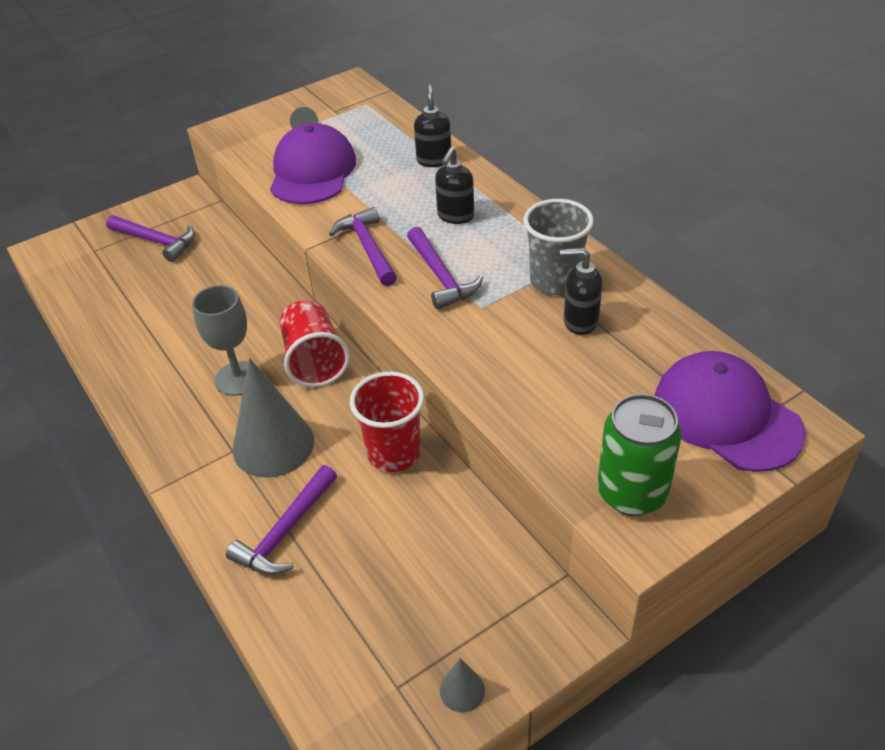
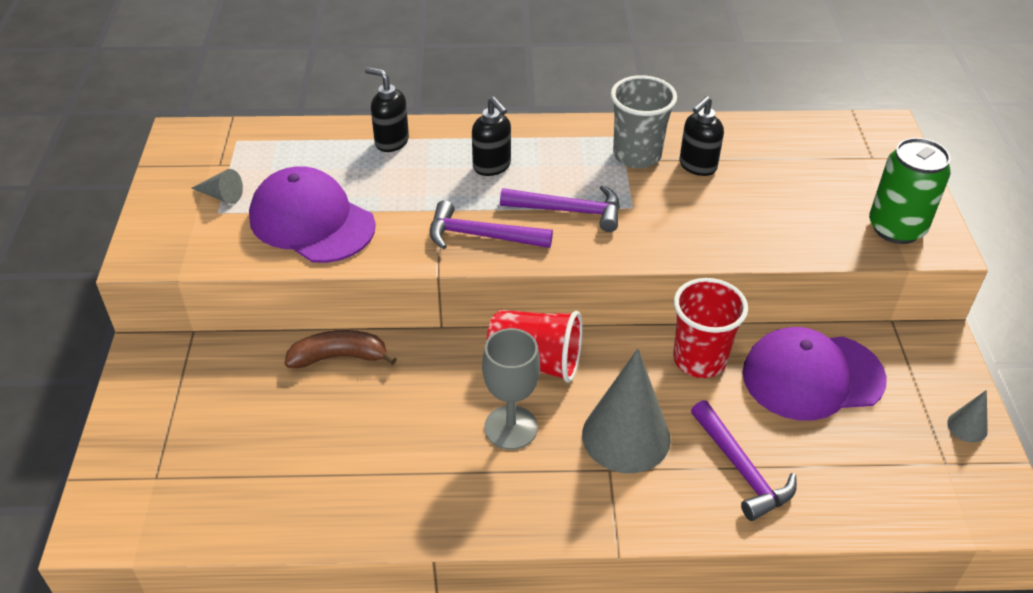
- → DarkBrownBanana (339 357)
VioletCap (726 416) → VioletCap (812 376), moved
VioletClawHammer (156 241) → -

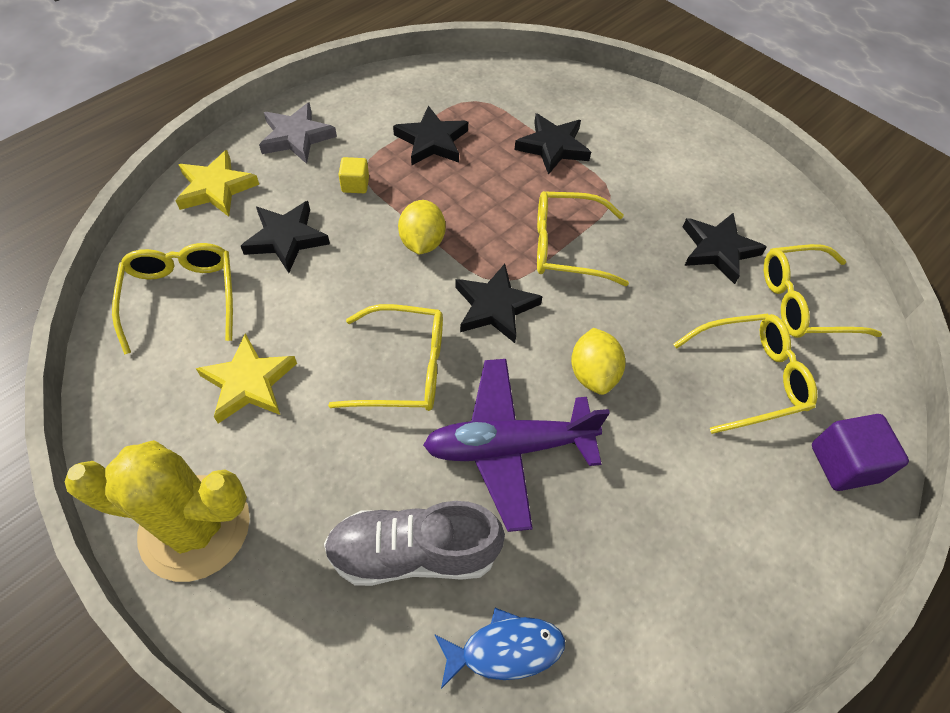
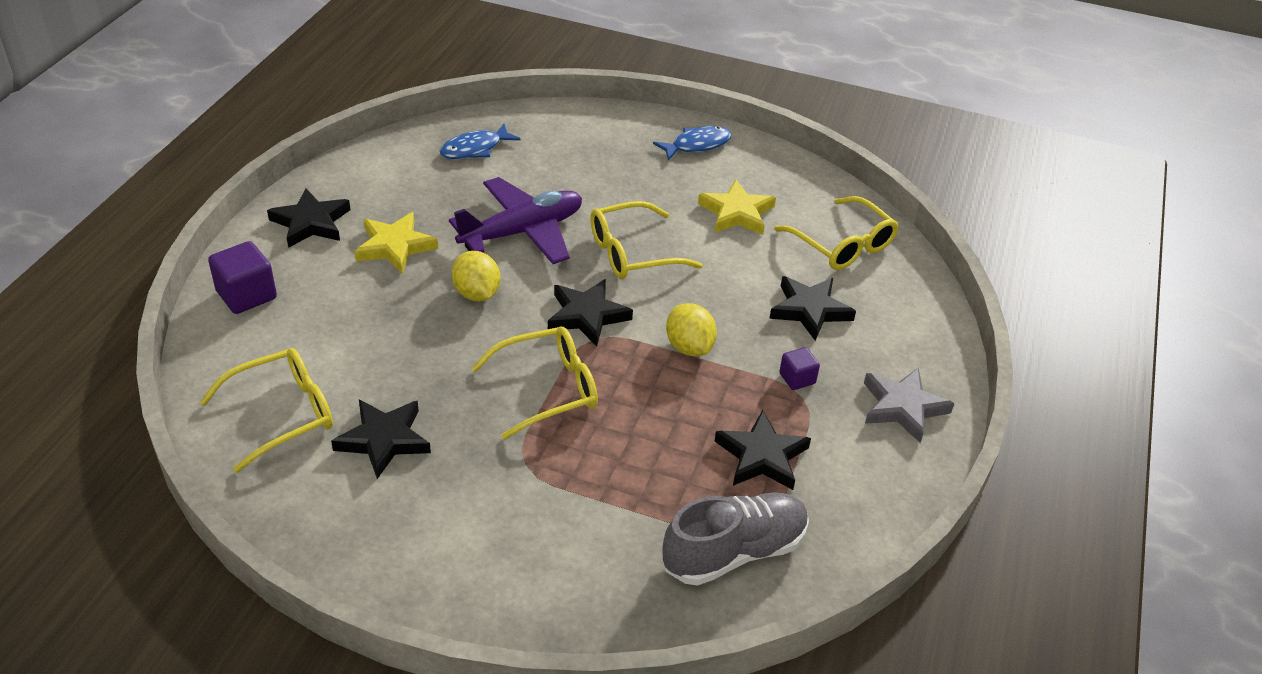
EbonyFivePointedStar (552 147) → EbonyFivePointedStar (311 223), moved
GoldenFivePointedStar (216 188) → GoldenFivePointedStar (395 246), moved
GoldenPricklyPlant (195 527) → CobaltFish (697 145)
GreyLaceUpShoe (413 553) → GreyLaceUpShoe (734 552), moved
GoldenSolidCube (355 184) → VioletSolidCube (797 378)
GoldenSpectacles (750 377) → -

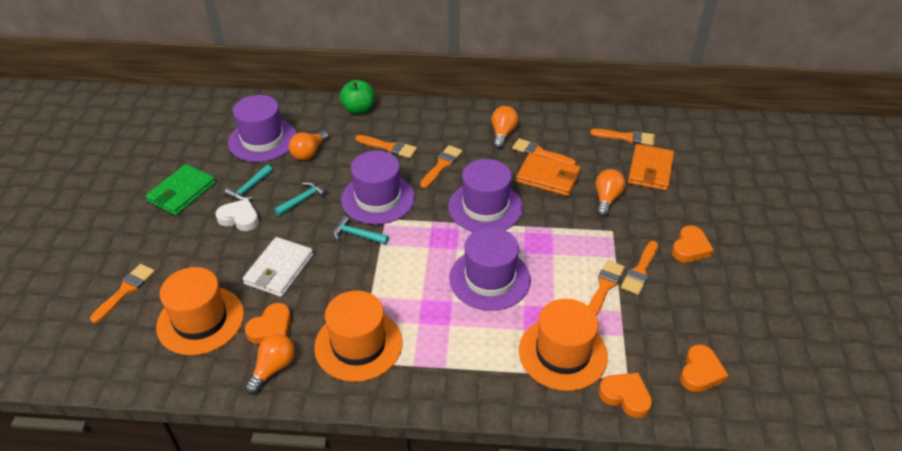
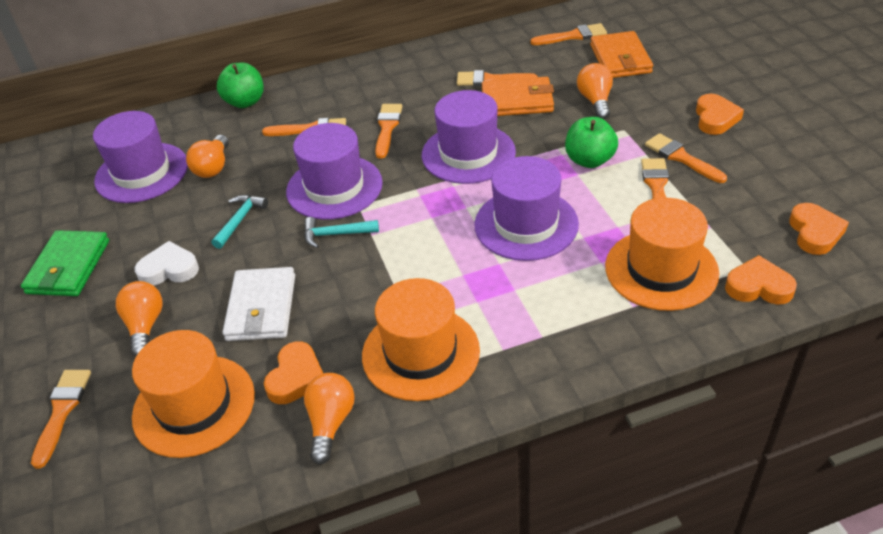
OrangeLightbulb (502 134) → OrangeLightbulb (145 326), moved
- → EmeraldToyApple (589 160)
OrangePaintBrush (640 270) → OrangePaintBrush (681 158), 135 degrees clockwise
TurquoiseClawHammer (249 188) → -

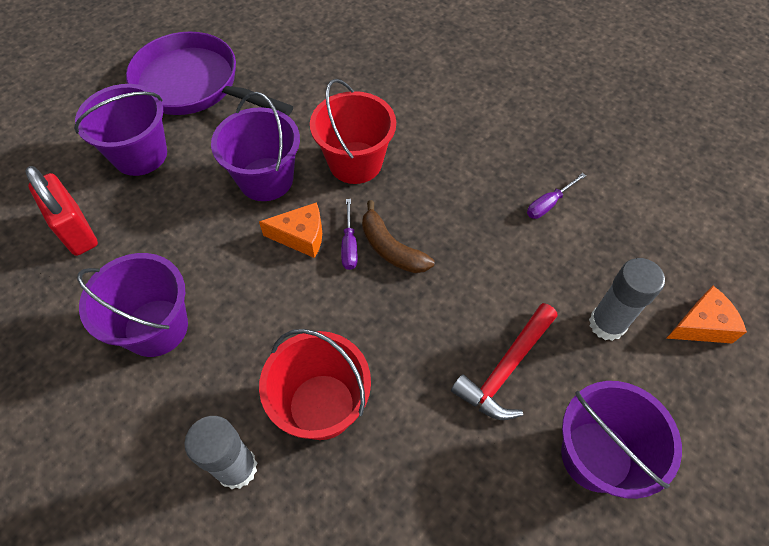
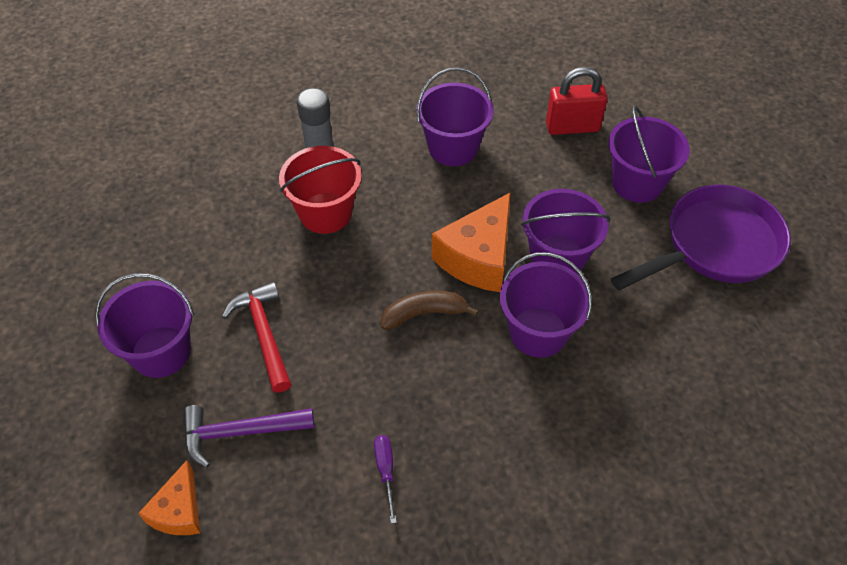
GreyGlue (607 324) → VioletClawHammer (240 432)
OrangePieceOfCheese (301 236) → OrangePieceOfCheese (478 257), x1.69
RedSandBucket (355 162) → VioletSandBucket (538 332)
VioletFlatScrewdriver (349 245) → -

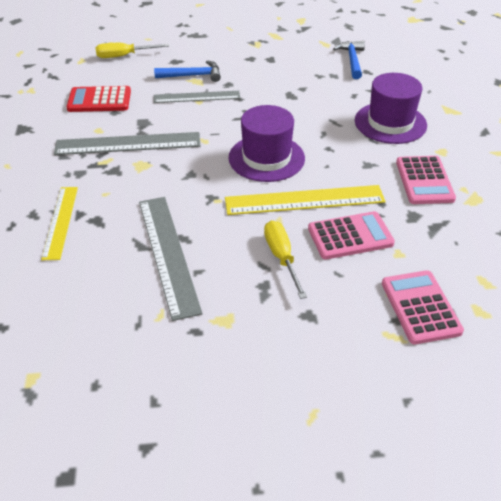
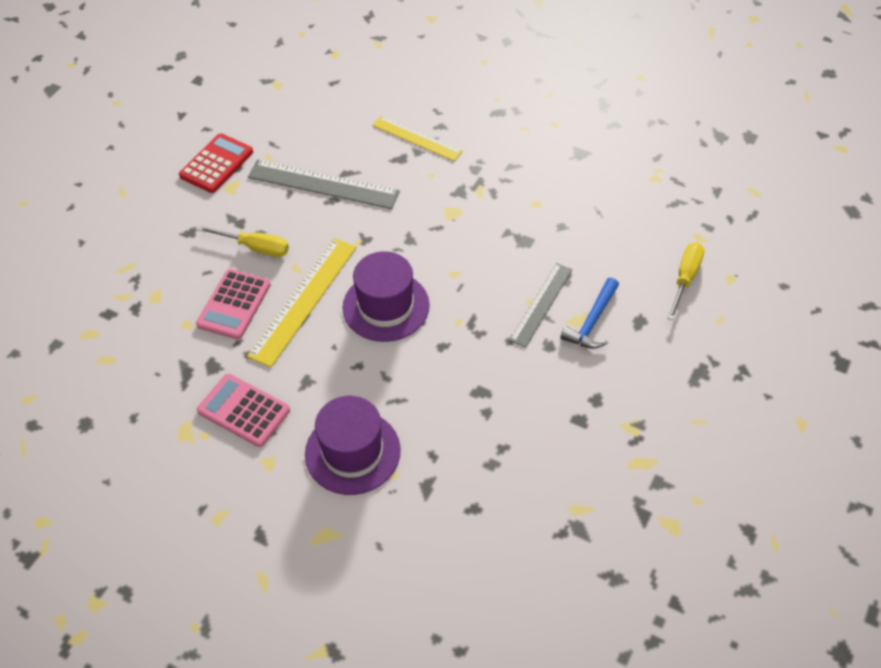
RedAddingMachine (99 100) → RedAddingMachine (216 164), moved
GreyMeasuringStick (128 144) → -
CobaltClawHammer (352 60) → -
RosyAddingMachine (420 307) → -

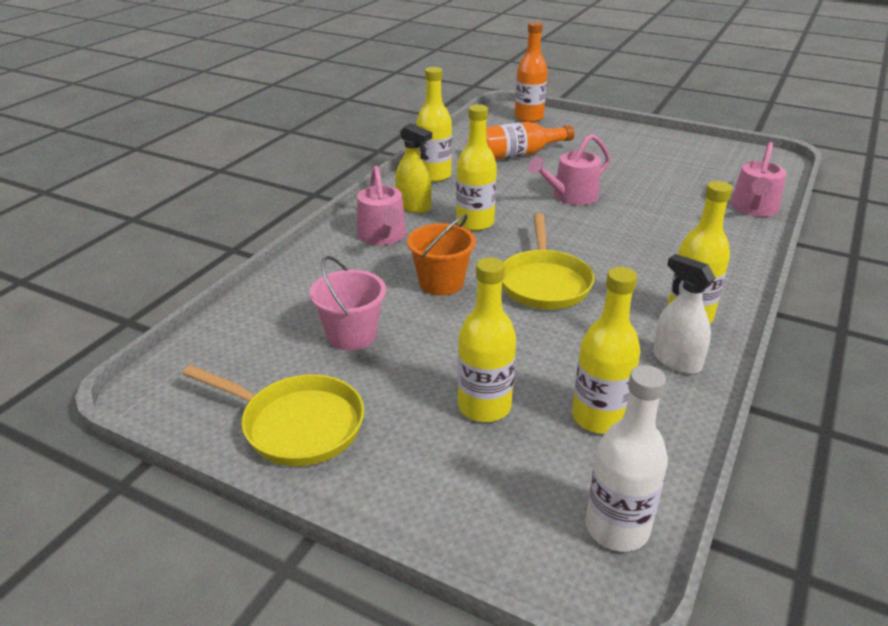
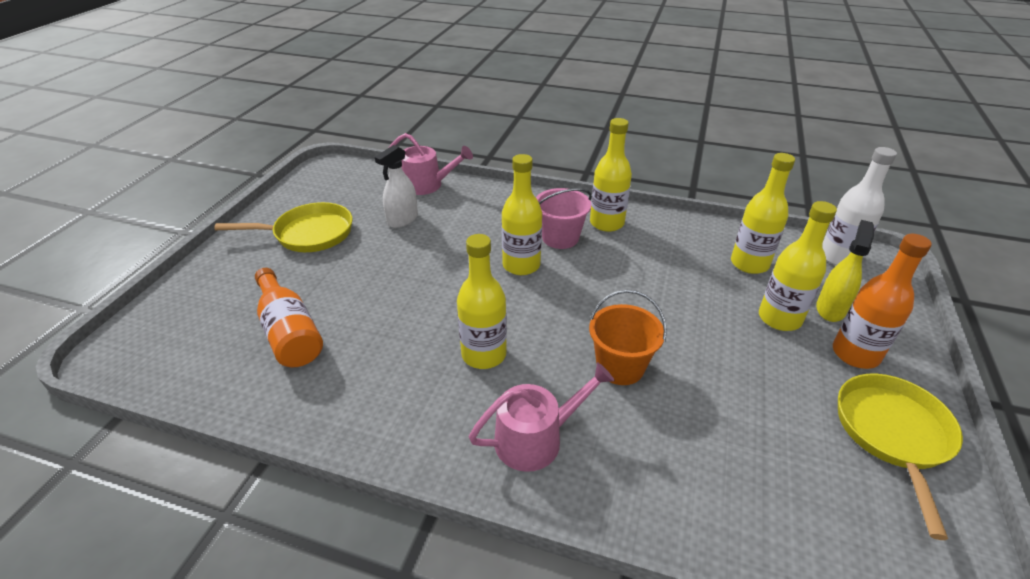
GoldenPan (544 282) → GoldenPan (309 234), moved
PureWhiteSprayCleaner (676 361) → PureWhiteSprayCleaner (402 220), moved
GoldenBottle (434 175) → GoldenBottle (521 265), moved
RosySandBucket (352 335) → RosySandBucket (560 238), moved
GoldenSprayCleaner (414 206) → GoldenSprayCleaner (830 309), moved
OrangeBottle (529 117) → OrangeBottle (855 354), moved
RosySprinklingCan (571 196) → -

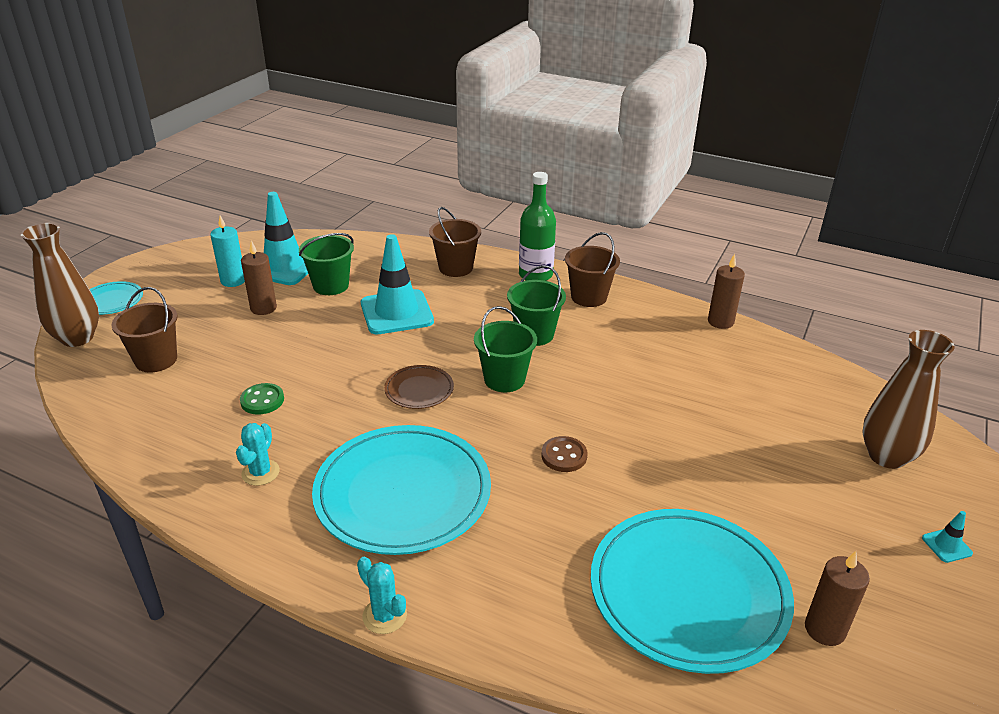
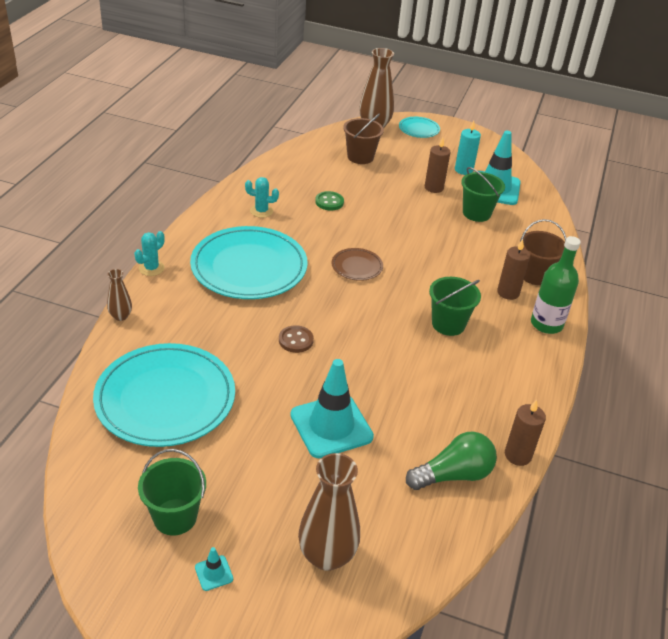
- → DarkBrownVase (120 316)
EmeraldSandBucket (504 379) → EmeraldSandBucket (175 517), moved
TurquoiseTrafficCone (396 312) → TurquoiseTrafficCone (331 426), moved
- → EmeraldLightbulb (453 475)
DarkBrownPillarCandle (824 629) → DarkBrownPillarCandle (508 292), moved
DarkBrownSandBucket (589 297) → -

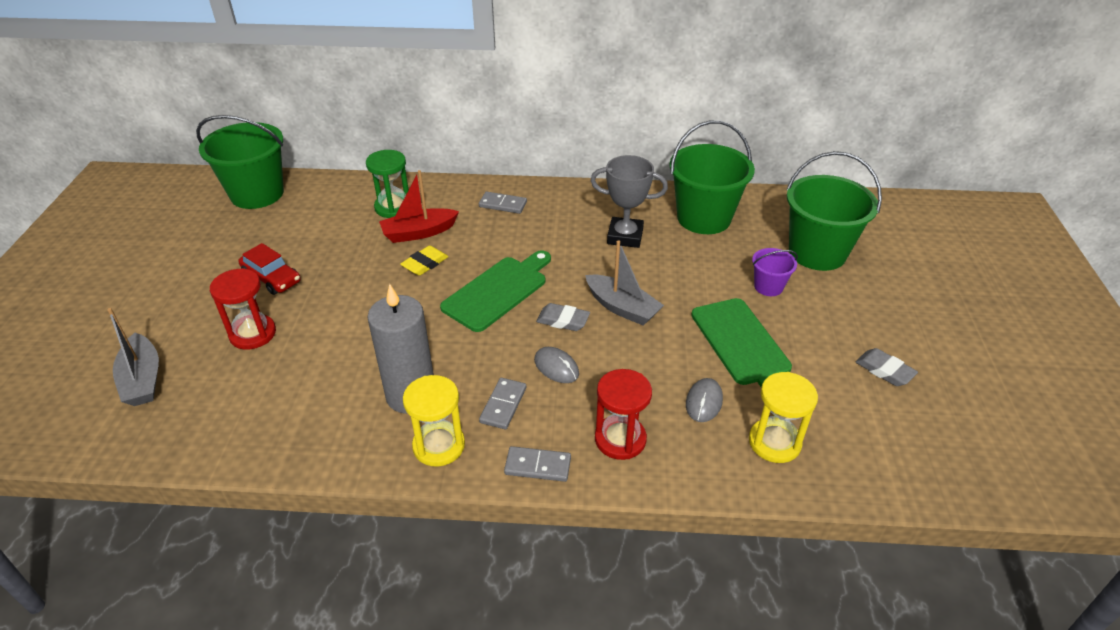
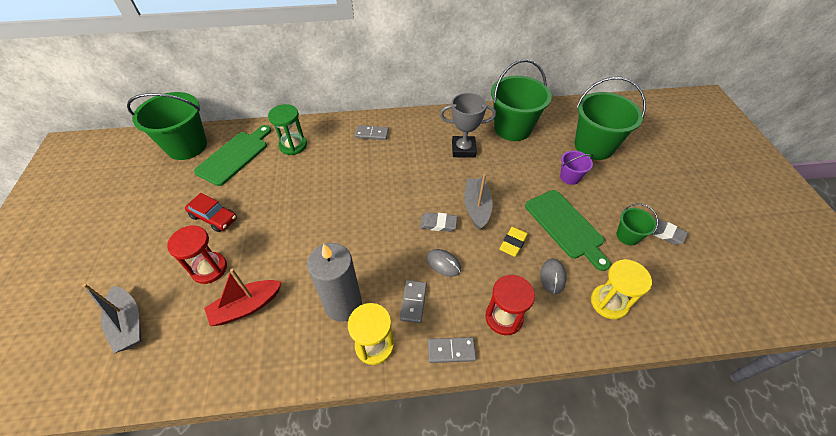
EmeraldCuttingBoard (498 291) → EmeraldCuttingBoard (235 156), moved
RedSailboat (419 233) → RedSailboat (246 307), moved
GreySailboat (622 308) → GreySailboat (476 207), 120 degrees counterclockwise
GoldenPencilEraser (425 264) → GoldenPencilEraser (513 243), moved
- → EmeraldSandBucket (627 236)

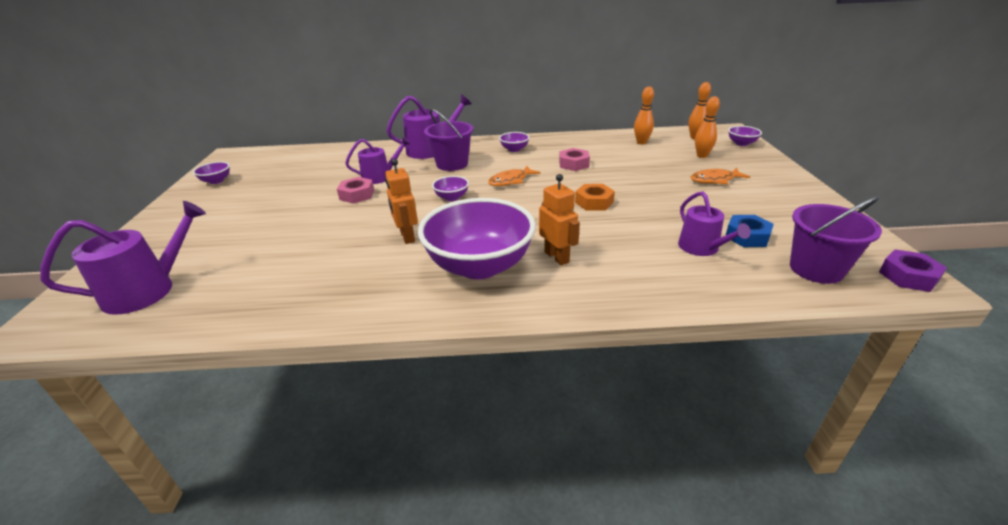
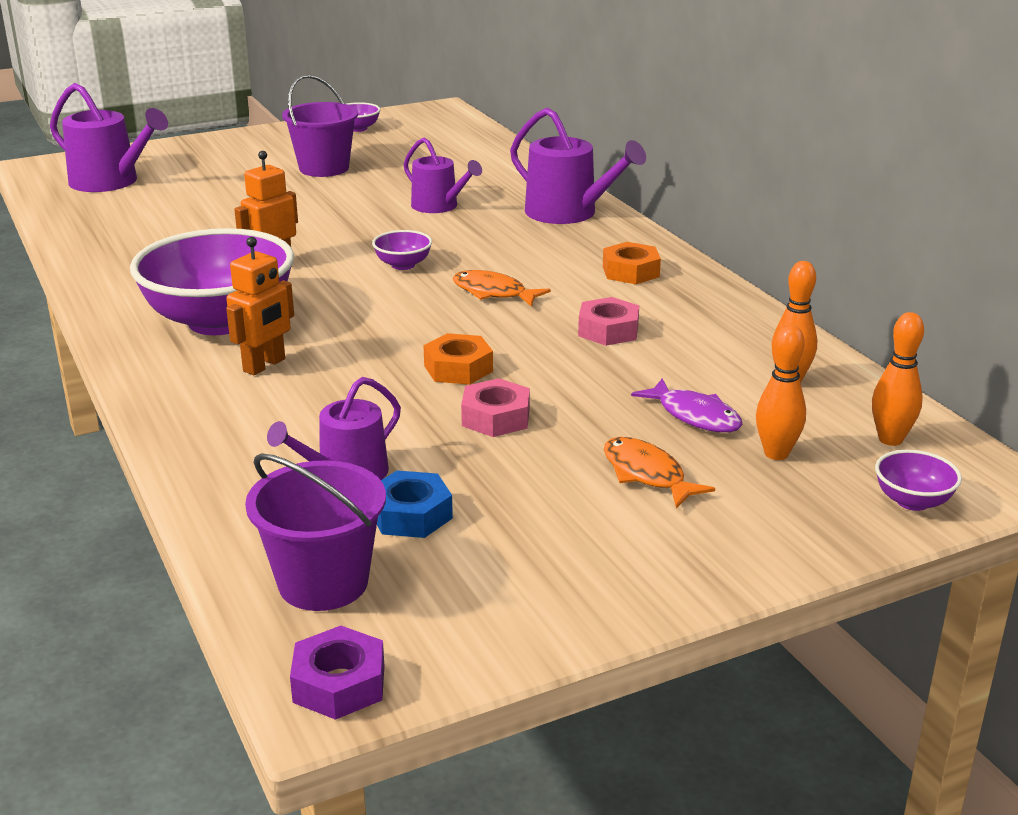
VioletSandBucket (452 164) → VioletSandBucket (324 168), moved
RosyHexNut (357 195) → RosyHexNut (496 417), moved
VioletDeepDish (514 149) → OrangeHexNut (630 271)
- → VioletFish (694 416)

